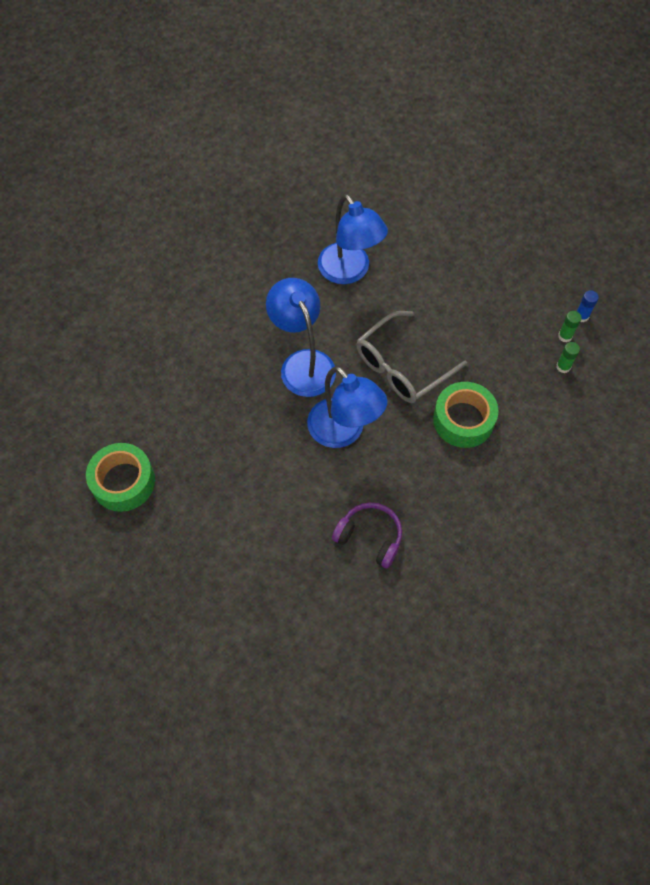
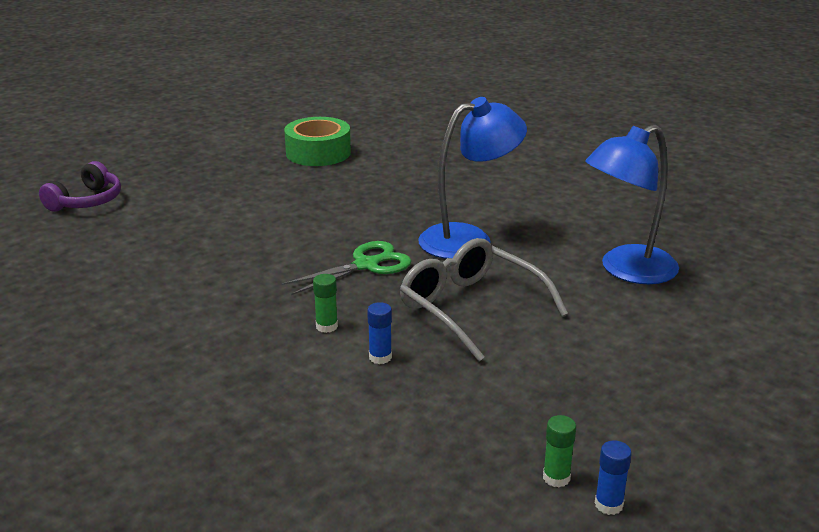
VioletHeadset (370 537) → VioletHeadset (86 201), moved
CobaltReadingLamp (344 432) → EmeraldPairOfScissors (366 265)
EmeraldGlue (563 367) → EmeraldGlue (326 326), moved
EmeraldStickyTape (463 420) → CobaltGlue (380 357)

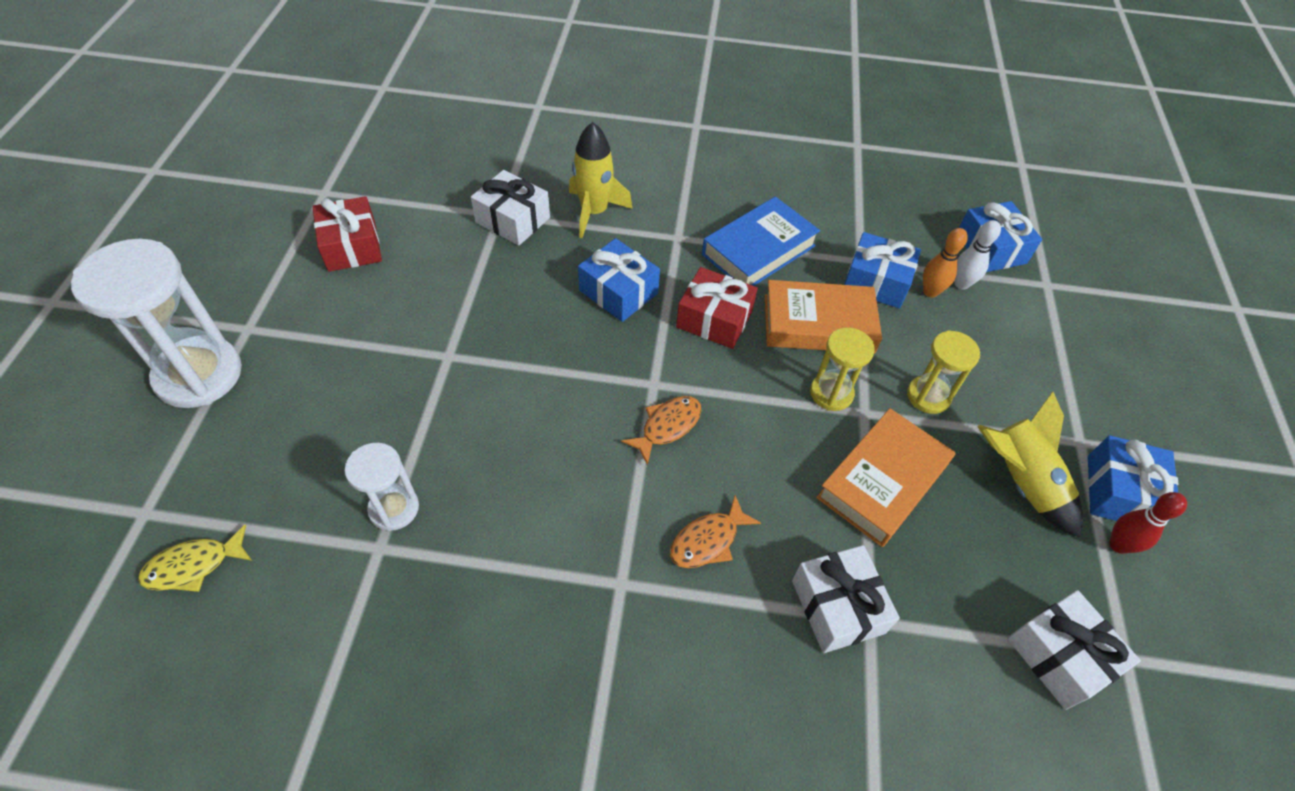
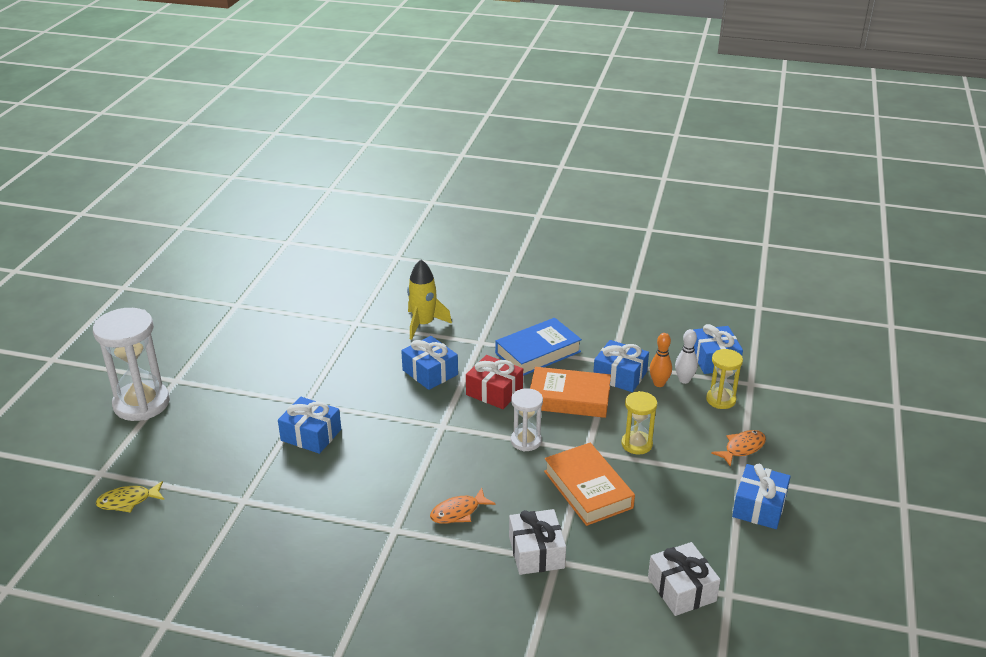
- → CobaltWrappedGift (311 435)
PureWhiteSandTimer (394 508) → PureWhiteSandTimer (526 441), moved
OrangeBook (882 481) → OrangeBook (588 489), 75 degrees counterclockwise
GoldenSandTimer (831 393) → GoldenSandTimer (721 400), moved
OrangeFish (667 426) → OrangeFish (742 448), moved
RedWrappedGift (352 246) → -
PureWhiteWrappedGift (512 220) → -
GoldenToyRocket (1019 482) → -
RedTenpin (1118 545) → -

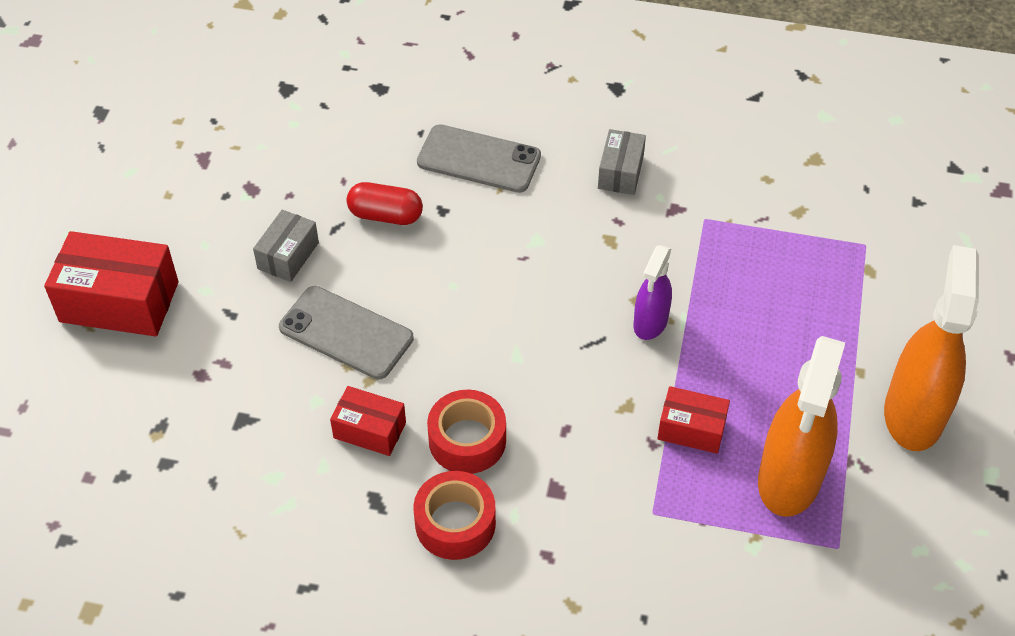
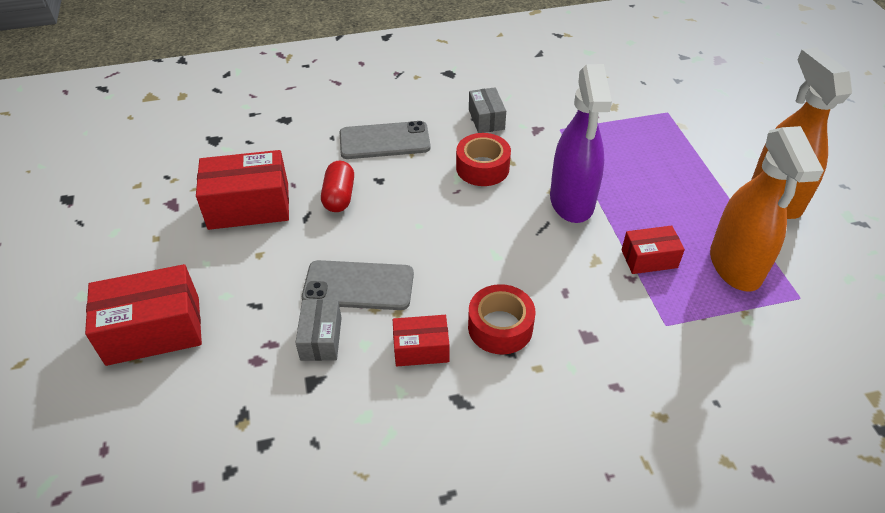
- → RedParcel (249 206)
GreyParcel (288 256) → GreyParcel (321 339), moved
RedCapsule (385 215) → RedCapsule (339 196), 75 degrees counterclockwise
RedStickyTape (455 523) → RedStickyTape (482 168), moved
VioletSprayCleaner (650 323) → VioletSprayCleaner (572 202), x1.80

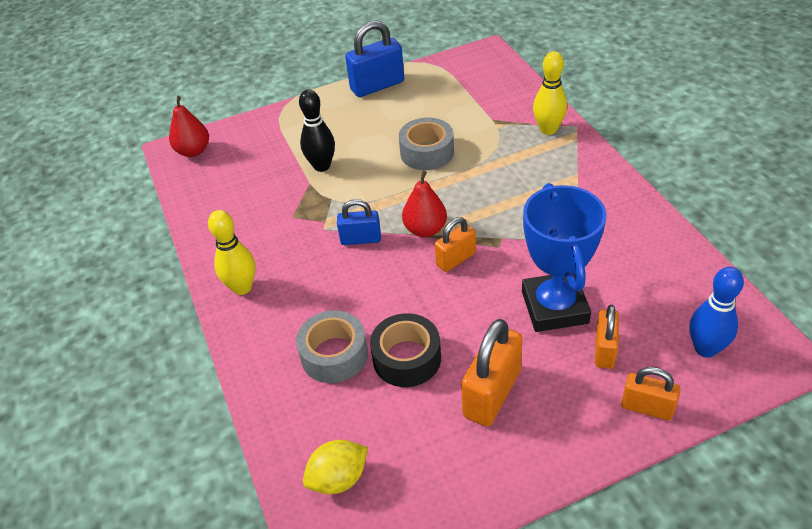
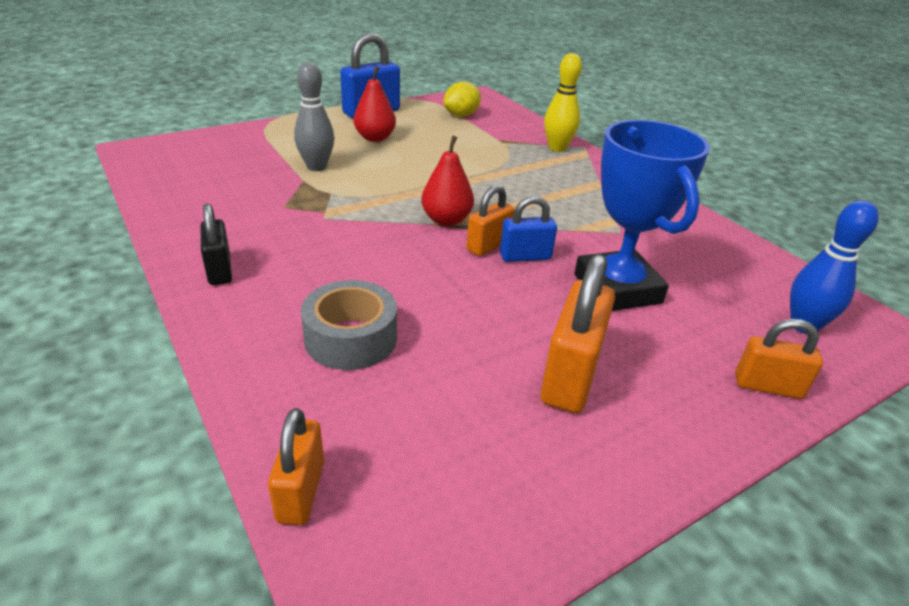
GoldenTenpin (242 287) → EbonyPadlock (220 270)
OrangePadlock (604 350) → OrangePadlock (301 491), moved
EbonyTenpin (322 166) → GreyTenpin (316 167)
RedPear (193 151) → RedPear (375 138), moved
GoldenLemon (338 478) → GoldenLemon (461 115), moved
CobaltPadlock (360 239) → CobaltPadlock (525 256), moved
EbonyStickyTape (407 358) → -
GreyStickyTape (427 152) → -

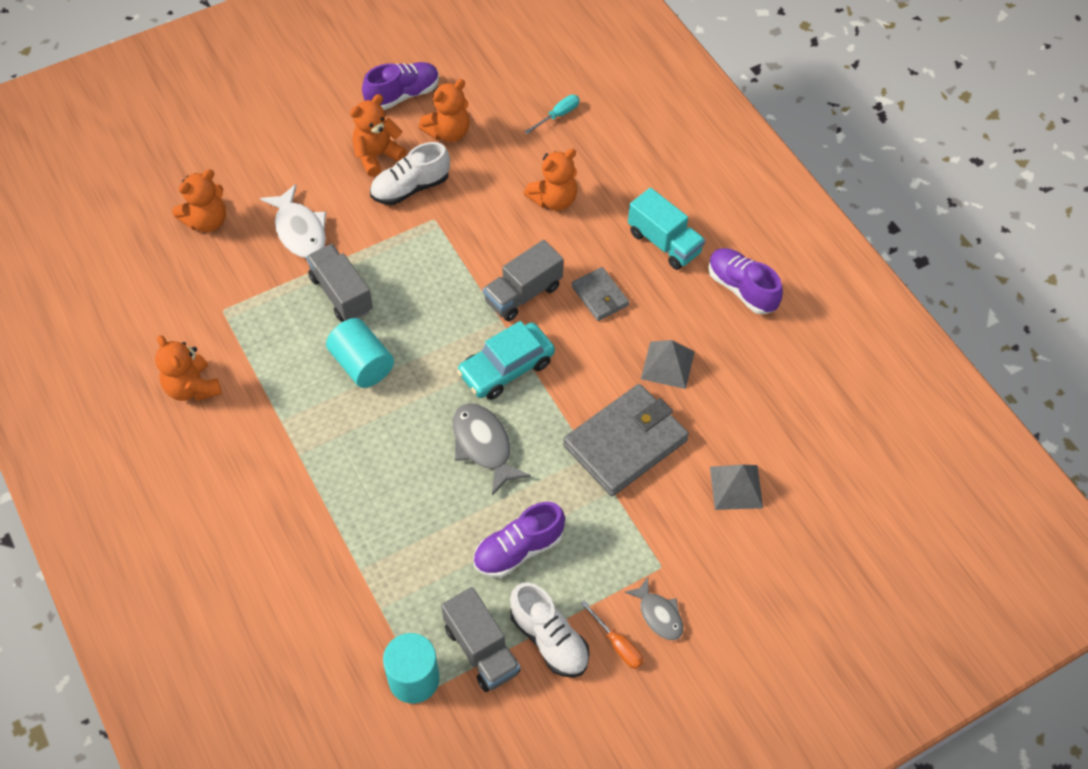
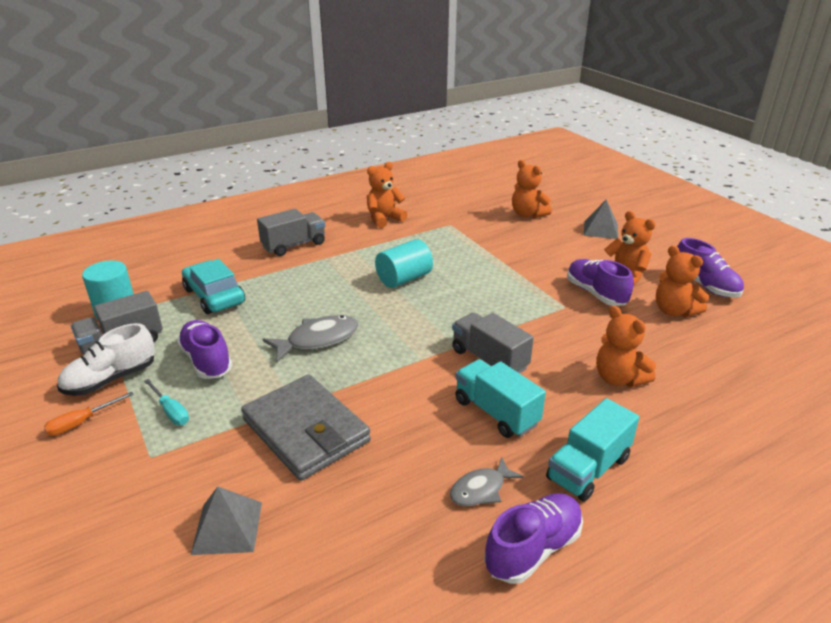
TurquoiseFlatScrewdriver (558 115) → TurquoiseFlatScrewdriver (171 411), moved
TurquoiseAutomobile (506 368) → TurquoiseAutomobile (214 296), moved
GreyLorry (341 294) → GreyLorry (294 245), moved
GreyFish (658 614) → GreyFish (481 489), moved
GreyCardWallet (599 296) → TurquoiseLorry (496 412)
PureWhiteLaceUpShoe (410 188) → VioletLaceUpShoe (595 293)
GreySolidPyramid (668 365) → GreySolidPyramid (600 230), moved
PureWhiteFish (299 230) → -

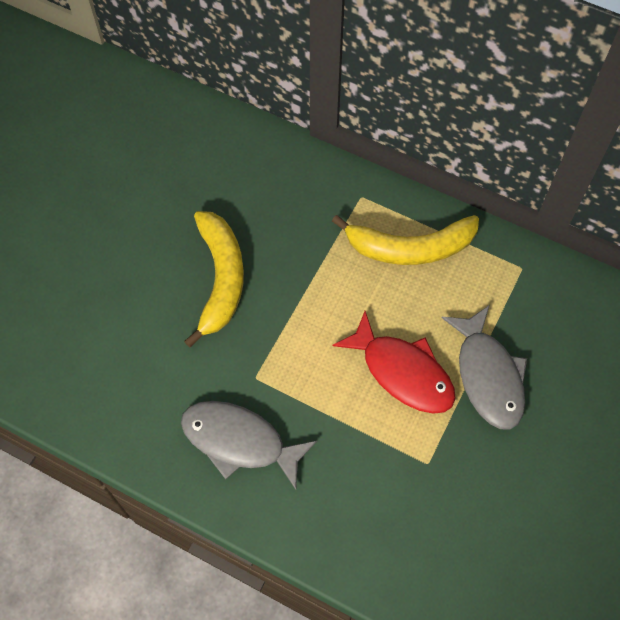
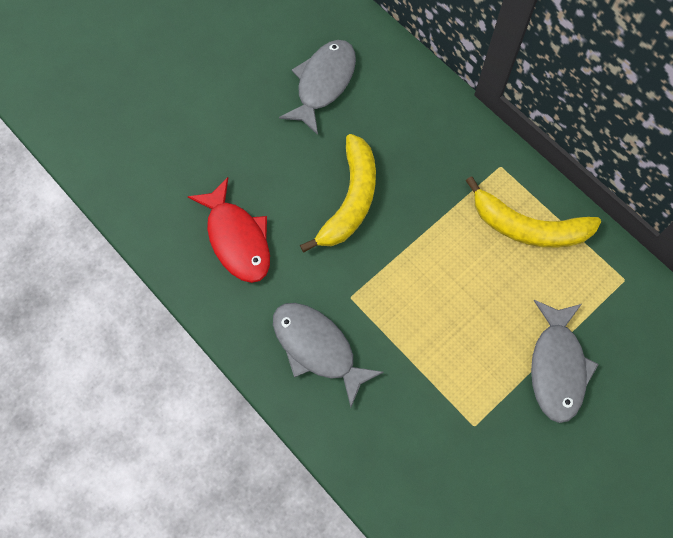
RedFish (402 372) → RedFish (237 239), moved
- → GreyFish (323 84)

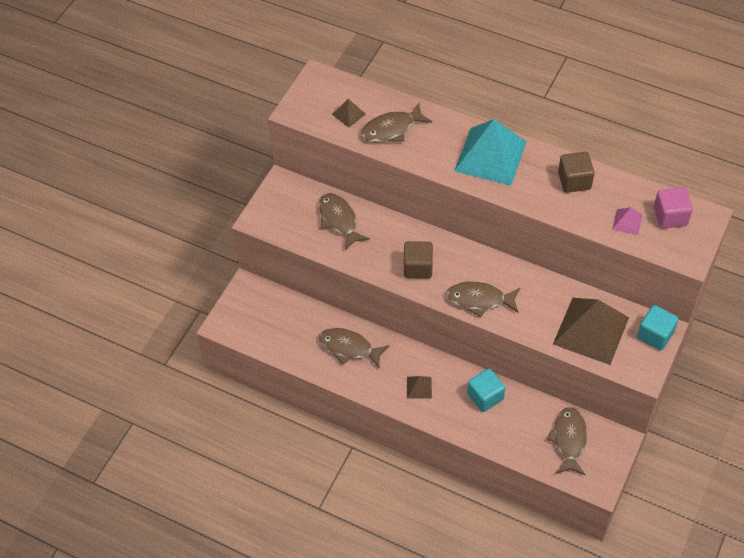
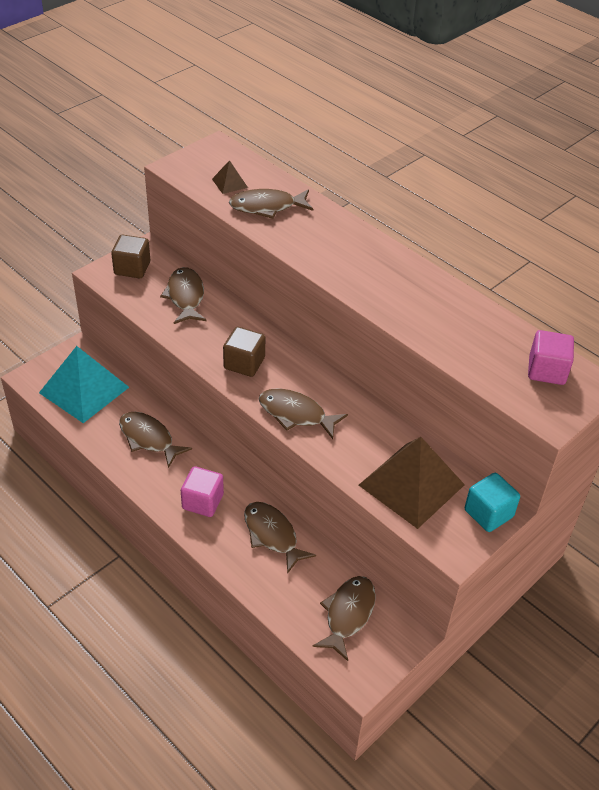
TurquoiseSolidPyramid (490 156) → TurquoiseSolidPyramid (84 389), moved
DarkBrownSolidCube (574 181) → DarkBrownSolidCube (132 268), moved
DarkBrownSolidPyramid (419 387) → RosySolidCube (203 502)
TurquoiseSolidCube (485 396) → DarkBrownFish (272 535)
RosySolidPyramid (627 222) → -

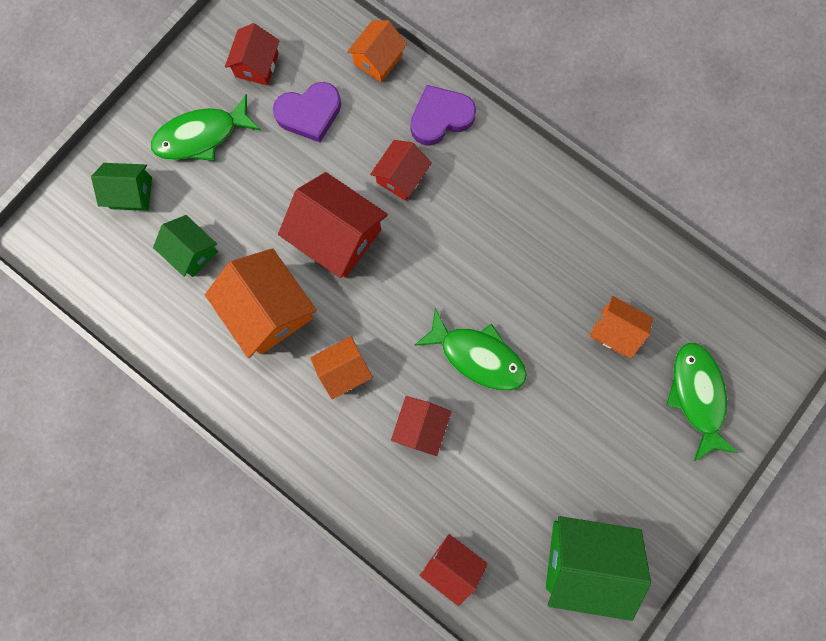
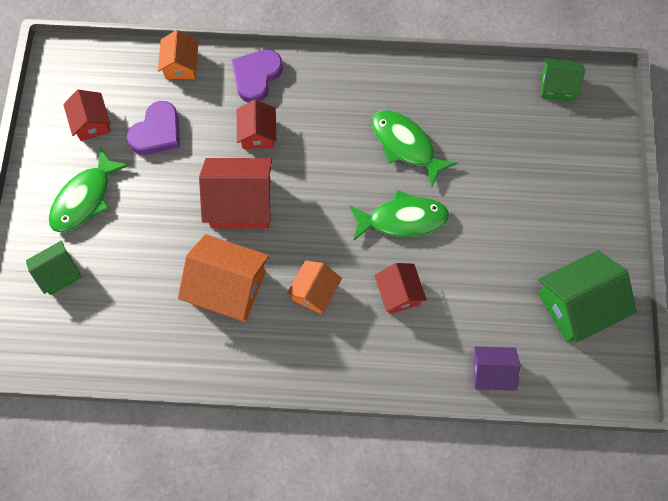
EmeraldFish (696 395) → EmeraldFish (405 145), moved
RedToyHouse (452 565) → VioletToyHouse (492 372)
EmeraldToyHouse (192 251) → EmeraldToyHouse (557 86), moved
OrangeToyHouse (615 330) → -

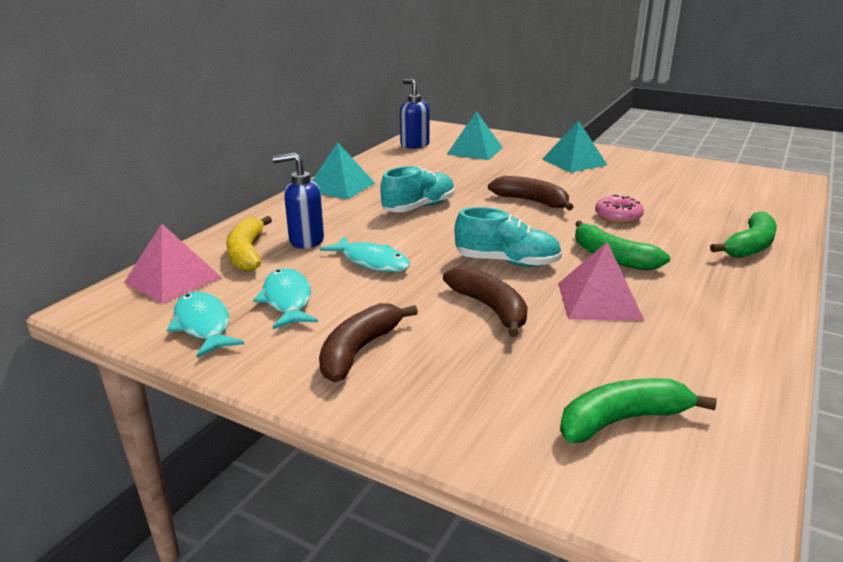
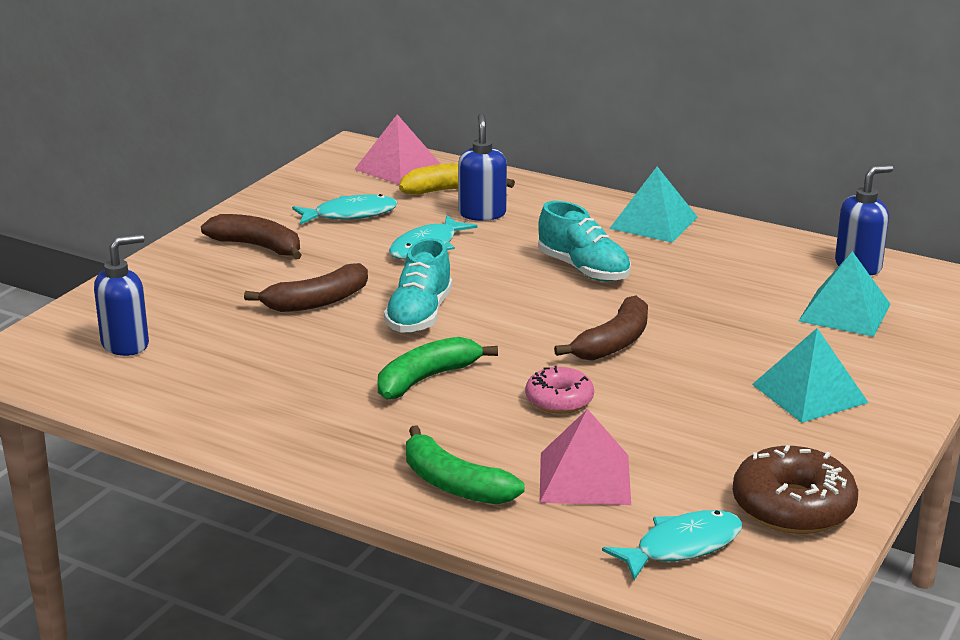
EmeraldBanana (622 420) → CobaltPumpBottle (126 344)
RosySolidPyramid (599 301) → RosySolidPyramid (585 478), moved
TurquoiseFish (203 325) → TurquoiseFish (682 547), moved
- → DarkBrownGlazedDonut (793 507)

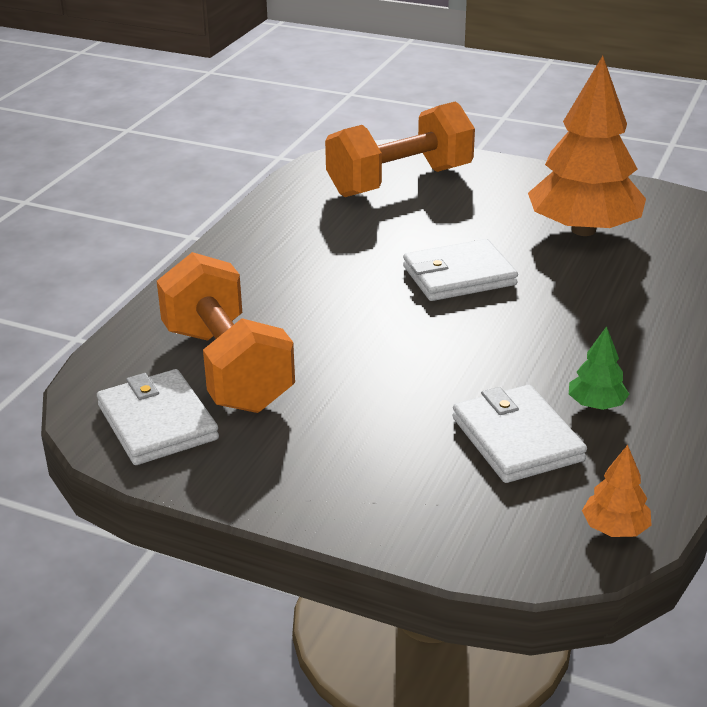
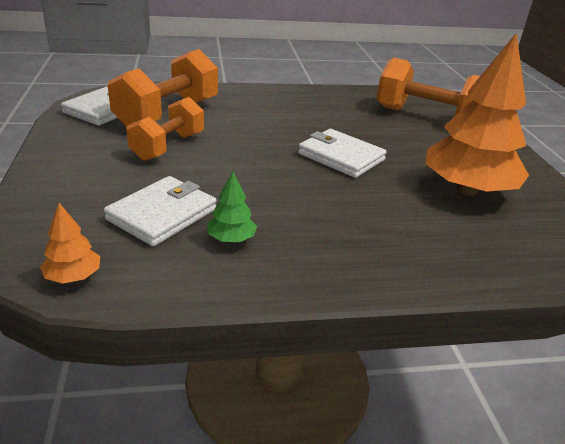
- → OrangeHandWeight (168 146)

